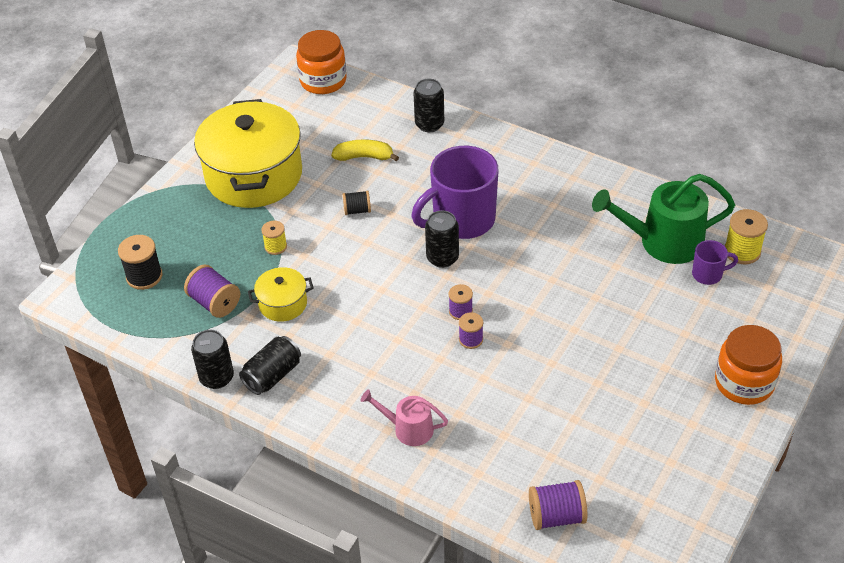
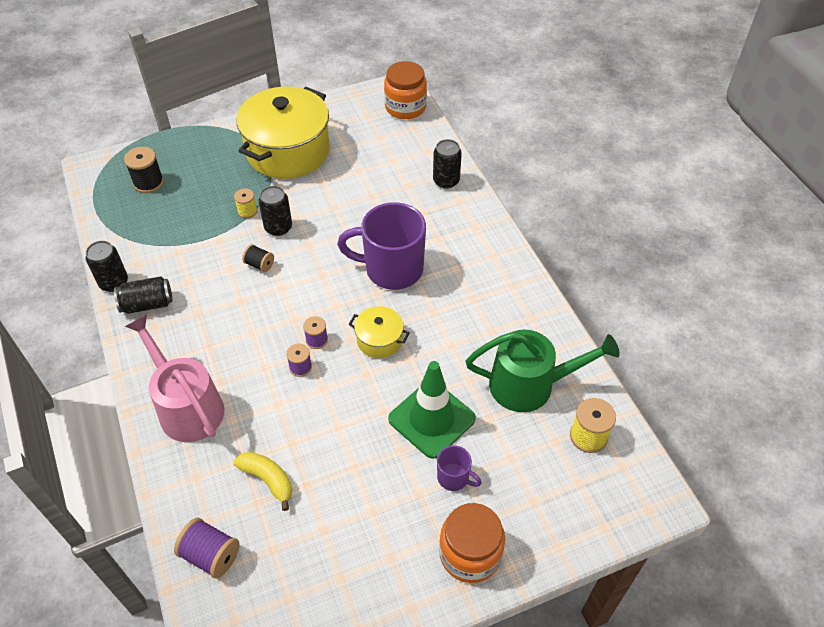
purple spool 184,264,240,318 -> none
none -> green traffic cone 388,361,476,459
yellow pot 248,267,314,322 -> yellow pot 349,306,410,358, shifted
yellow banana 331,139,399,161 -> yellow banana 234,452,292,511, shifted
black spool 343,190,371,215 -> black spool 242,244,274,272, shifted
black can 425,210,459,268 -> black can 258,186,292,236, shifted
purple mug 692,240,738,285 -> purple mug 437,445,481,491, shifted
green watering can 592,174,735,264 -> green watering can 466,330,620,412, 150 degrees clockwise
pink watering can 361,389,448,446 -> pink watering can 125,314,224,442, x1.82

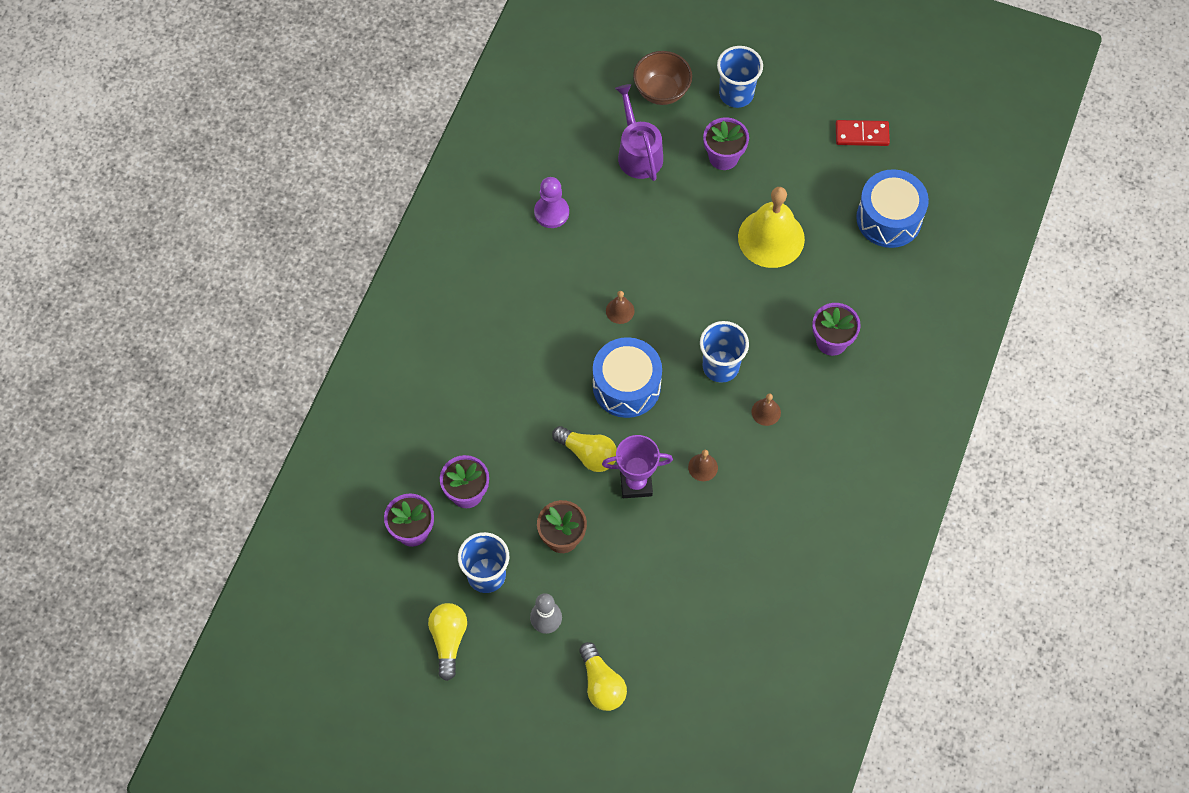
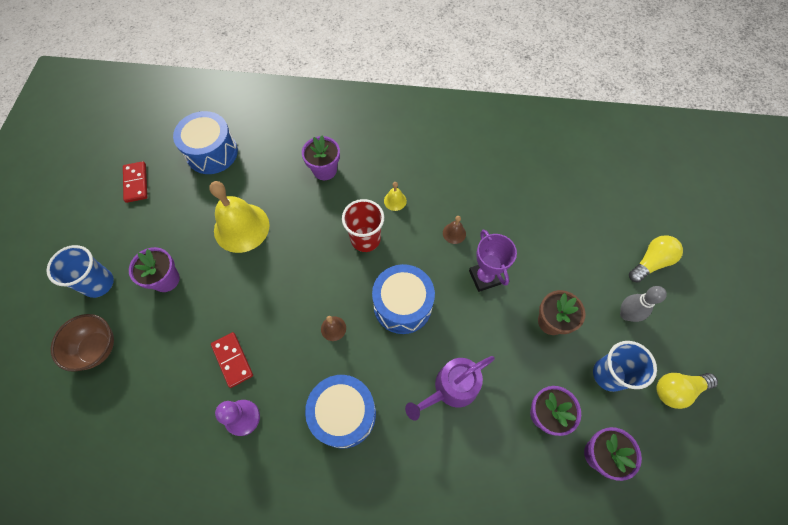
yellow light bulb 552,426,617,472 -> none
none -> red domino 211,332,253,388
none -> blue drum 305,375,376,448
purple watering can 615,84,663,181 -> purple watering can 405,356,495,421, shifted
blue cup 700,321,749,383 -> red cup 342,199,384,252
brown bell 752,393,781,426 -> yellow bell 384,182,407,211

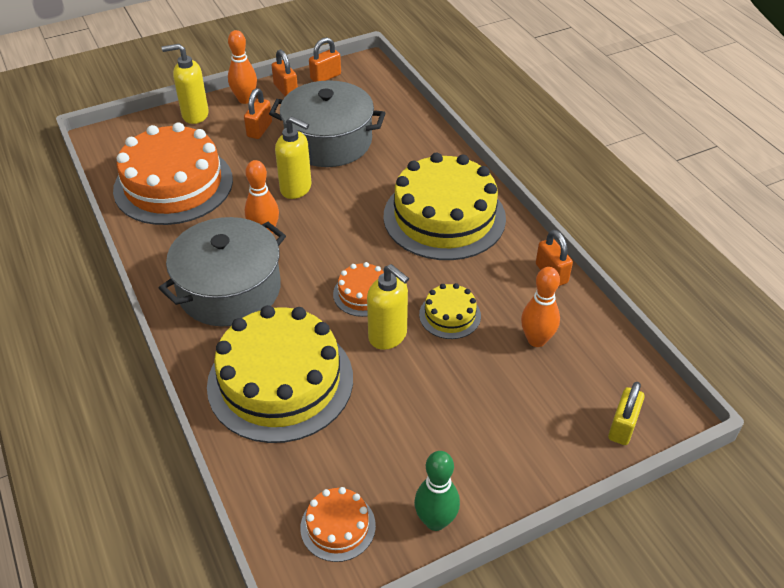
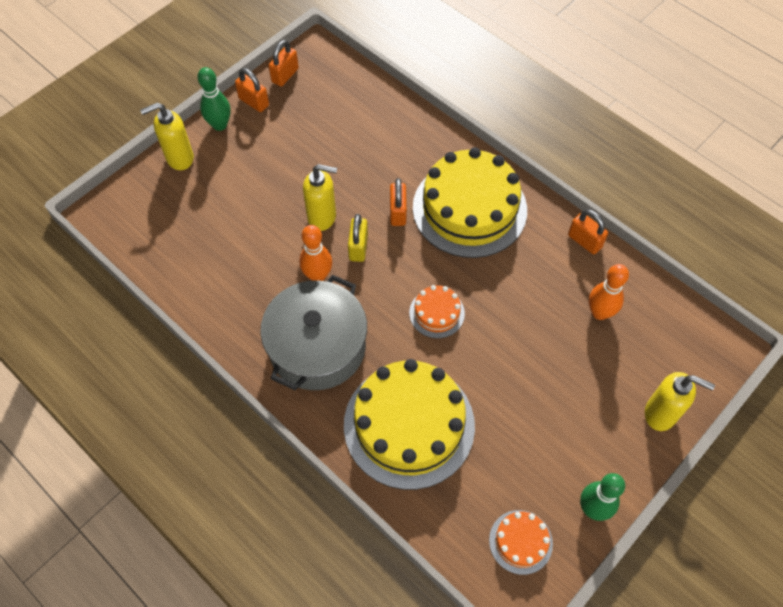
orange cake 113,122,233,225 -> none
grey pot 269,80,385,167 -> none
yellow cake 419,283,481,339 -> none
orange padlock 244,88,272,139 -> orange padlock 390,178,407,226, shifted
yellow soap dispenser 367,264,409,350 -> yellow soap dispenser 645,372,715,431, shifted
yellow padlock 608,382,645,445 -> yellow padlock 348,214,368,262, shifted
orange bowling pin 228,30,257,104 -> green bowling pin 197,67,230,131

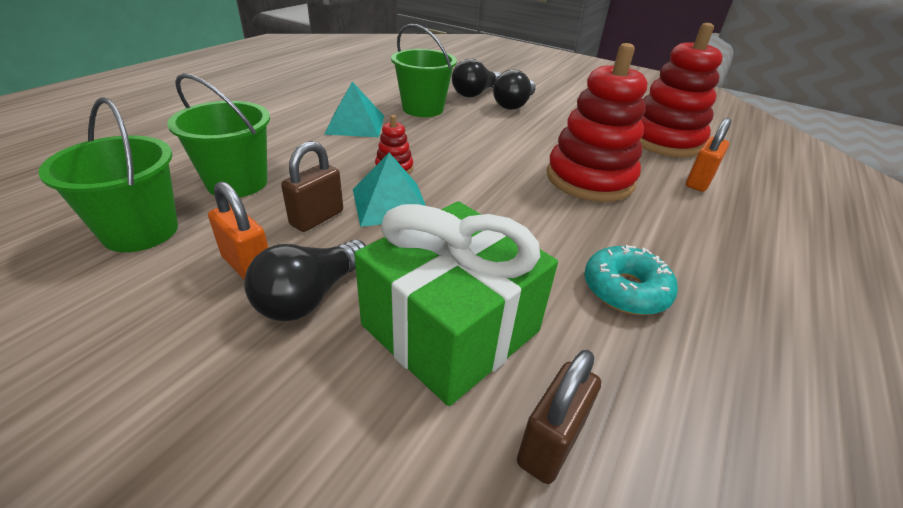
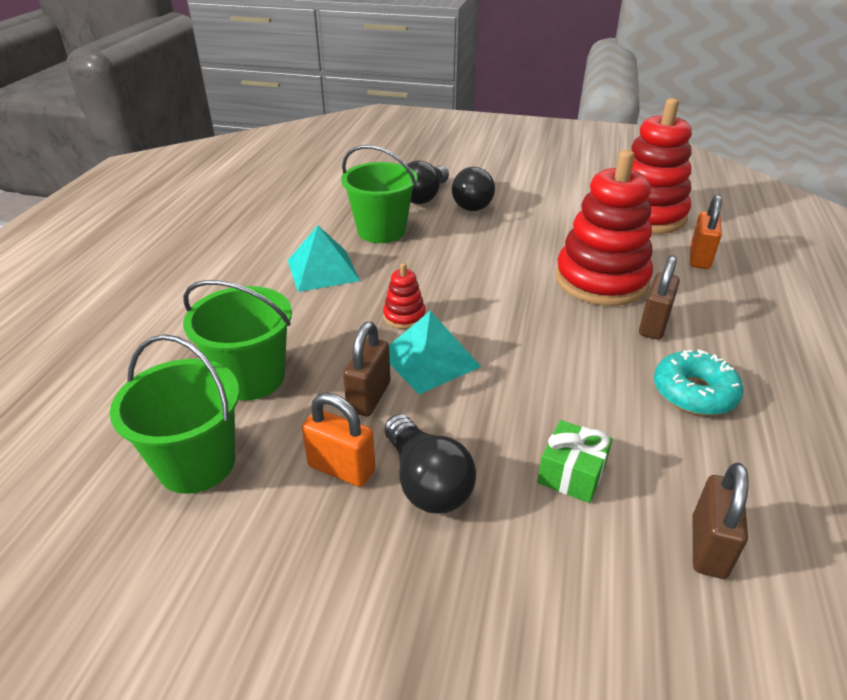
none -> brown padlock 639,255,680,340
black light bulb 244,240,366,321 -> black light bulb 385,414,476,513, 45 degrees counterclockwise
green gift 354,201,558,406 -> green gift 537,420,613,503, x0.45

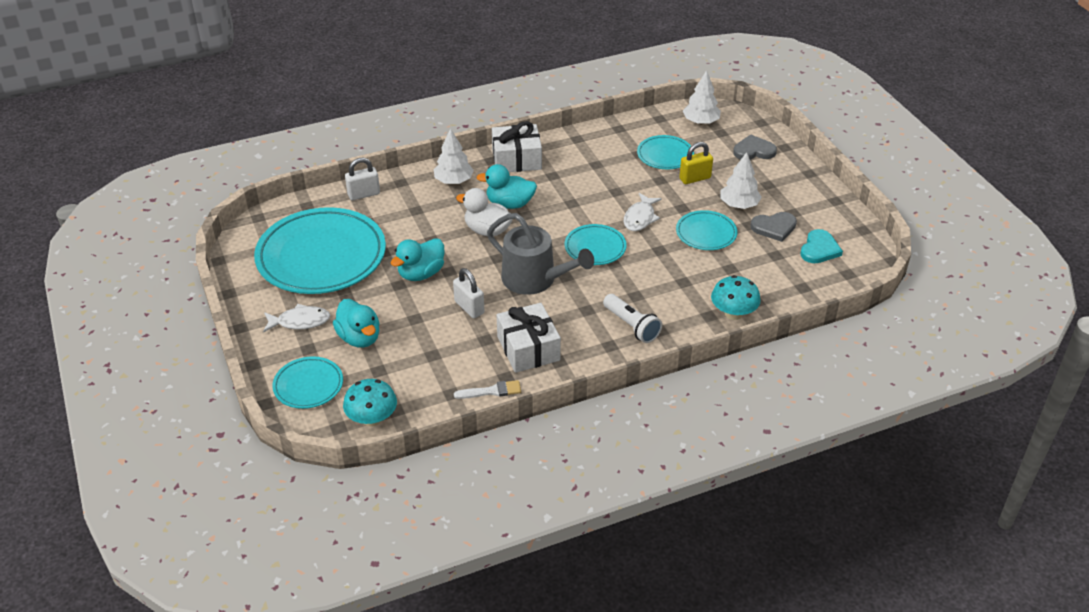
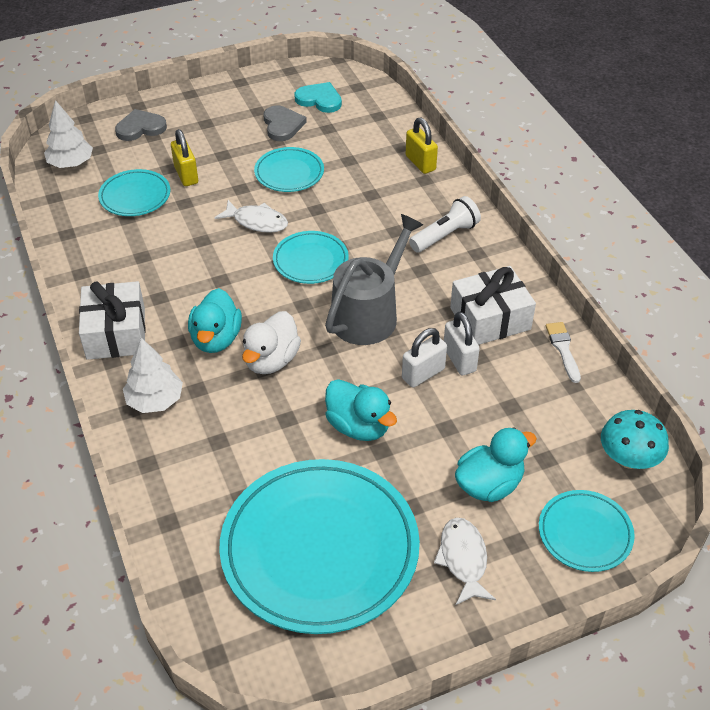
white tree 721,152,762,209 -> none
white padlock 345,158,380,200 -> white padlock 444,312,480,375, shifted
turquoise mushroom 711,275,761,320 -> yellow padlock 406,118,438,174
grey heart 733,135,777,160 -> grey heart 115,109,167,141, 75 degrees clockwise

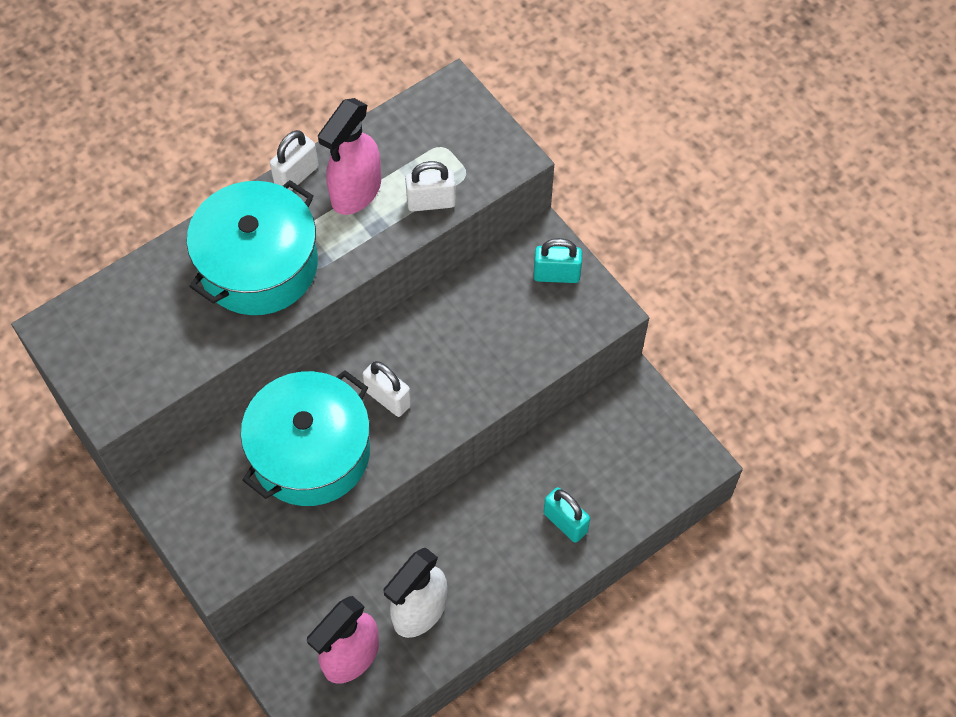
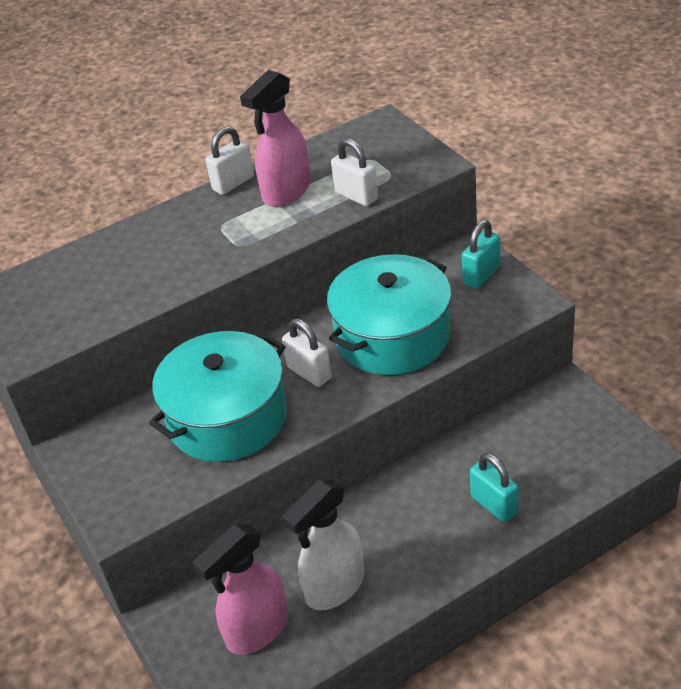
turquoise pot 187,180,318,315 -> turquoise pot 327,254,452,375, shifted
white padlock 405,161,456,212 -> white padlock 331,138,378,206, 45 degrees clockwise
turquoise padlock 534,238,582,283 -> turquoise padlock 462,220,500,288, 60 degrees counterclockwise

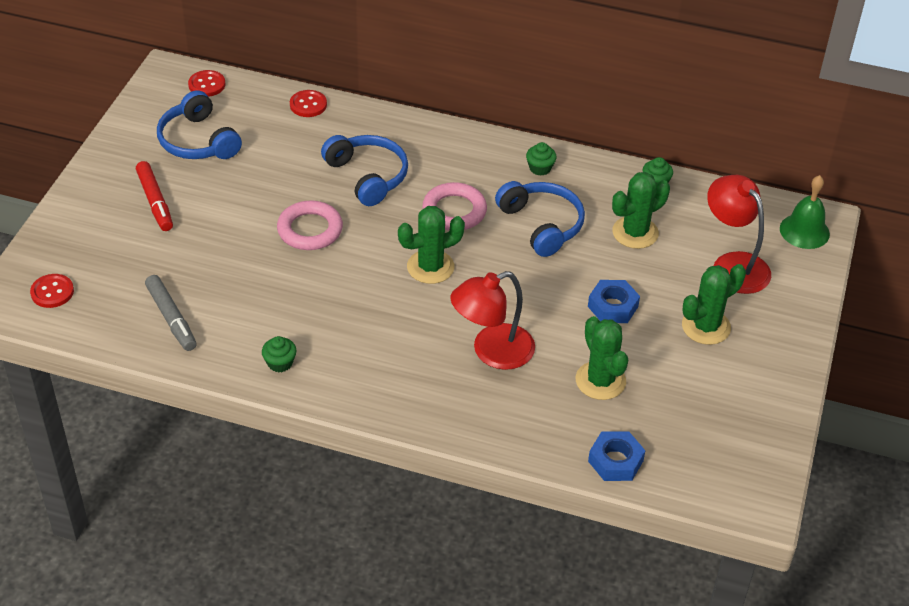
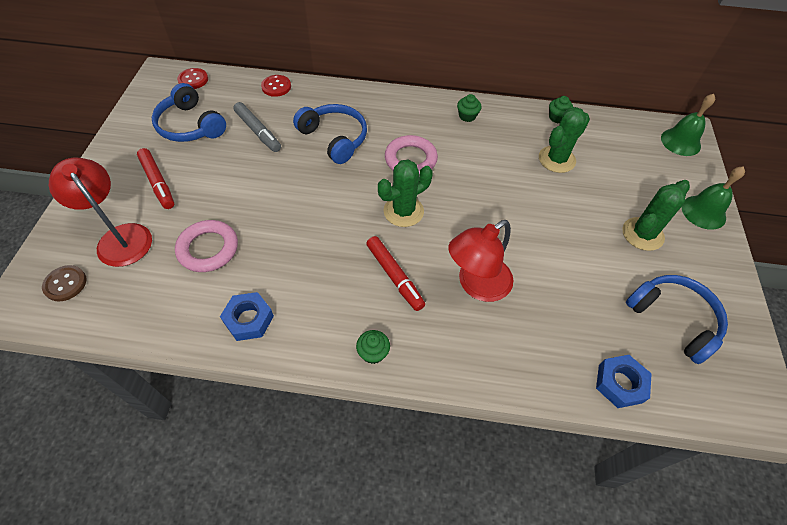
green cactus 575,316,628,400 -> none
none -> red marker 366,236,425,311
none -> green bell 682,166,745,230
grey marker 145,275,197,351 -> grey marker 233,102,281,152, shifted
green cupcake 262,336,297,372 -> green cupcake 356,330,390,364, shifted
pink ring 277,201,343,250 -> pink ring 175,220,238,272, shifted
blue headphones 495,181,585,257 -> blue headphones 626,275,728,364, shifted
blue nut 588,280,640,323 -> blue nut 220,292,274,341, shifted
red lamp 707,175,771,294 -> red lamp 49,157,152,267, shifted
red button 30,274,74,308 -> brown button 42,265,86,301

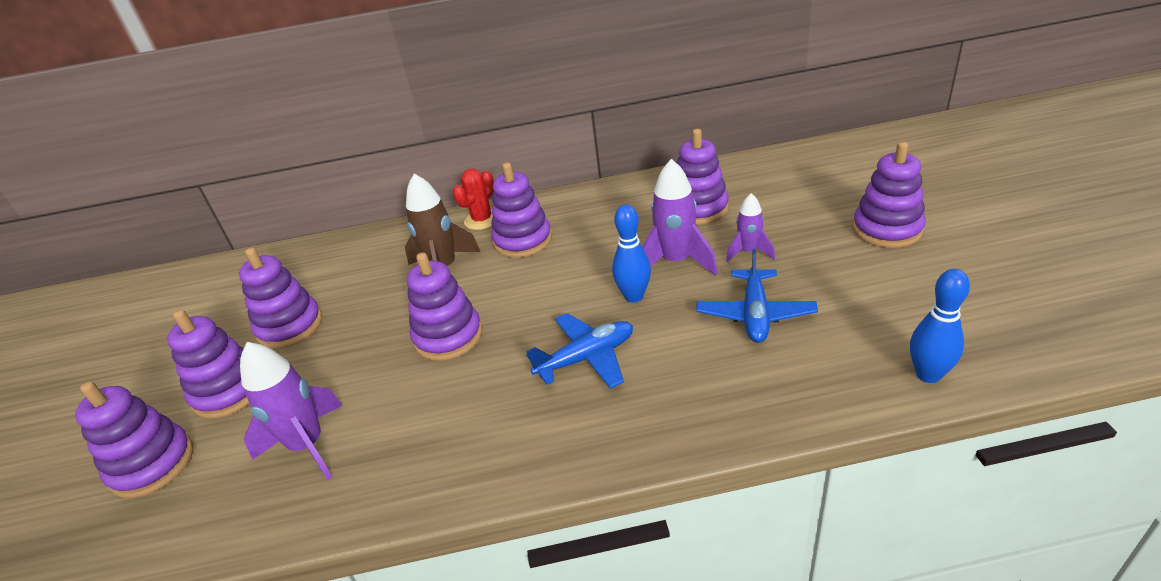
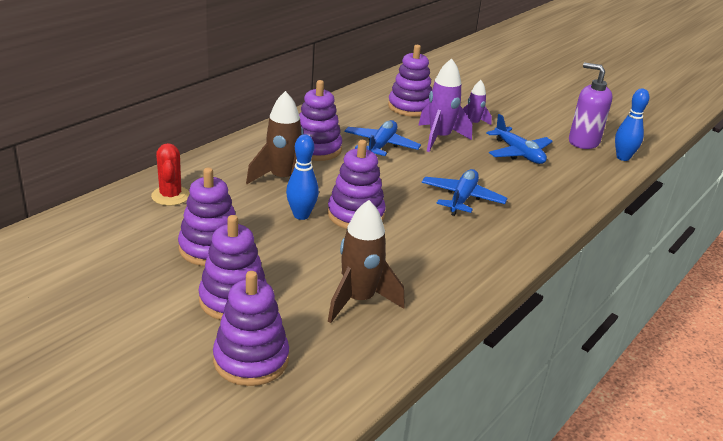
purple stacking toy 853,142,926,248 -> none
none -> blue plane 344,120,421,156
none -> purple soap dispenser 569,62,613,149
red cactus 453,169,494,230 -> red cactus 151,143,190,206, shifted
blue bowling pin 612,204,651,302 -> blue bowling pin 286,134,319,220, shifted
purple rocket 240,342,343,480 -> brown rocket 328,200,405,323

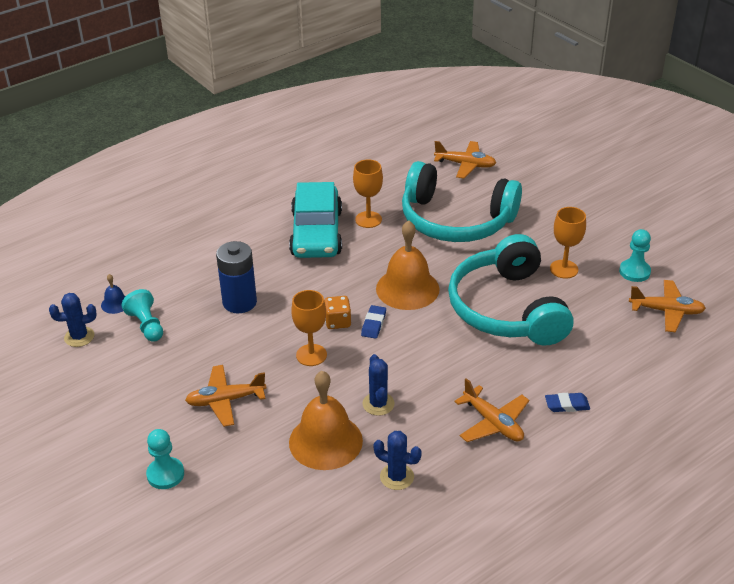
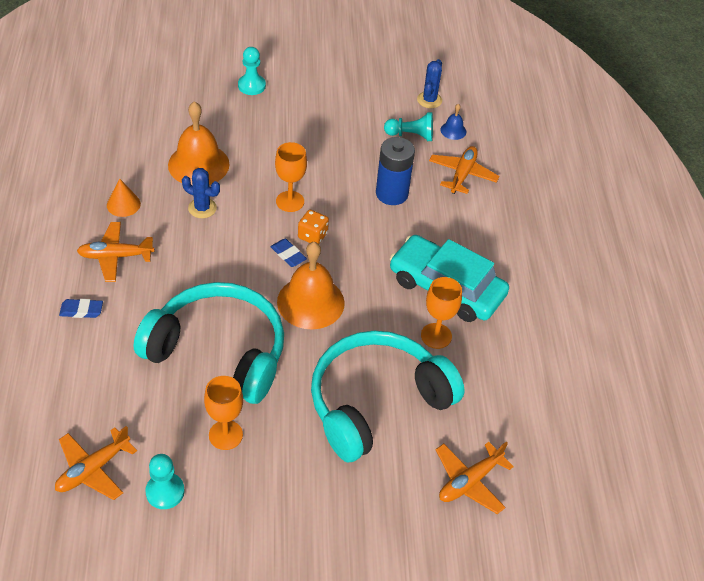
blue cactus 373,431,422,490 -> none
none -> orange cone 107,178,141,217
orange plane 185,365,267,427 -> orange plane 429,146,499,194, shifted
blue eraser 545,393,590,412 -> blue eraser 59,299,103,318, 60 degrees clockwise

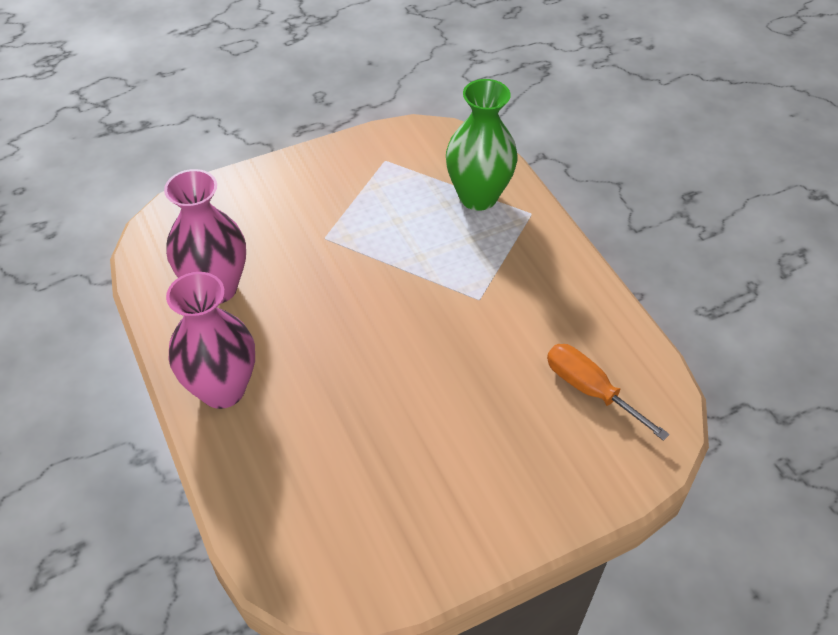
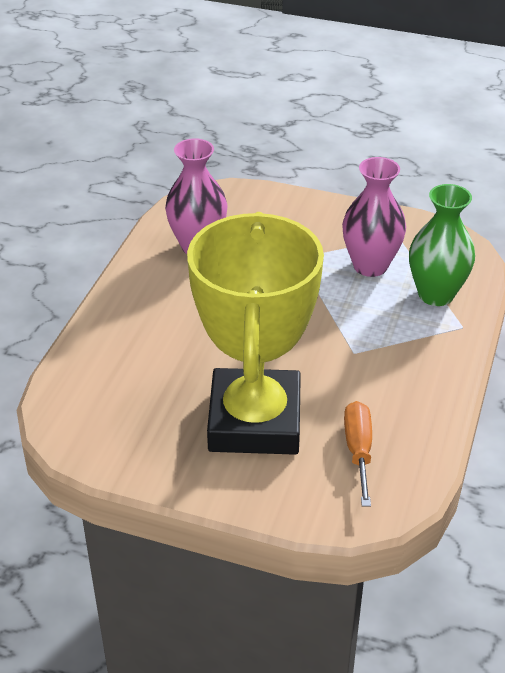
none -> yellow trophy 187,212,324,455
pink vase 166,272,255,409 -> pink vase 342,157,406,277, shifted

